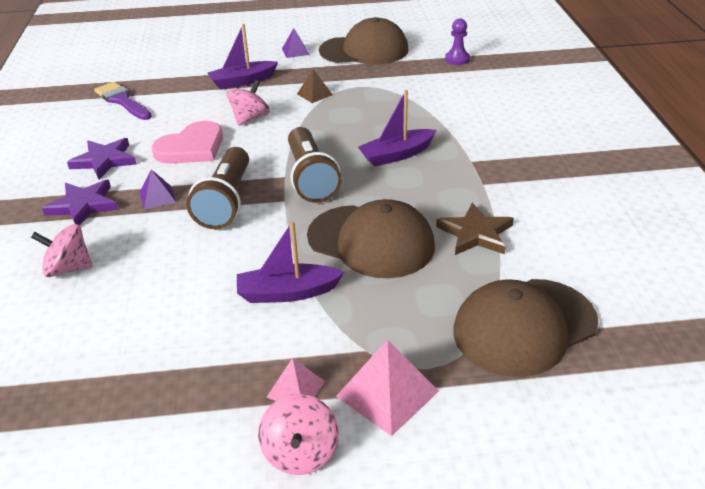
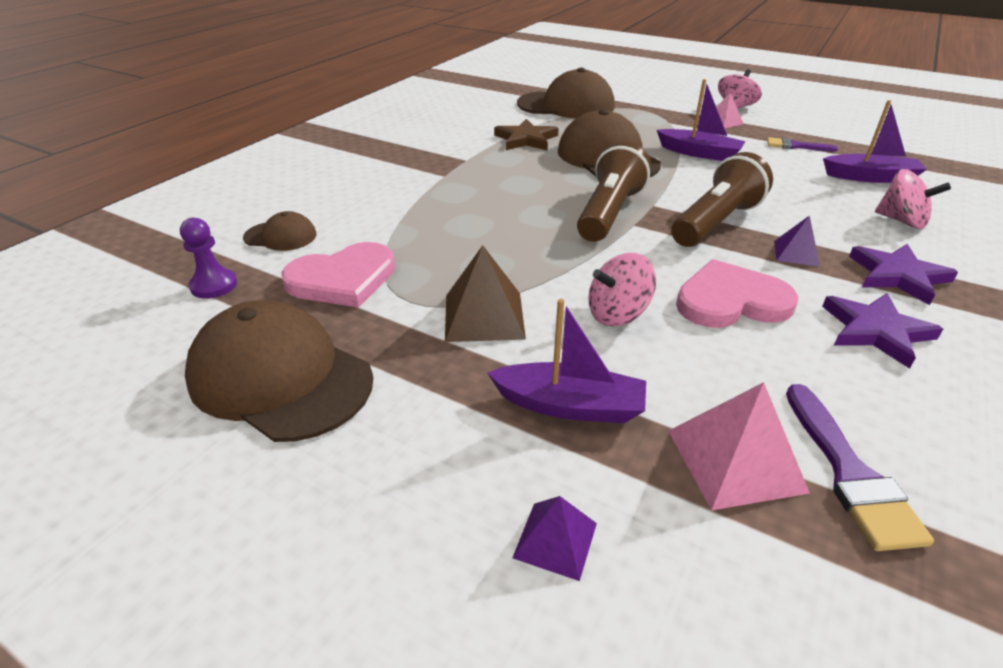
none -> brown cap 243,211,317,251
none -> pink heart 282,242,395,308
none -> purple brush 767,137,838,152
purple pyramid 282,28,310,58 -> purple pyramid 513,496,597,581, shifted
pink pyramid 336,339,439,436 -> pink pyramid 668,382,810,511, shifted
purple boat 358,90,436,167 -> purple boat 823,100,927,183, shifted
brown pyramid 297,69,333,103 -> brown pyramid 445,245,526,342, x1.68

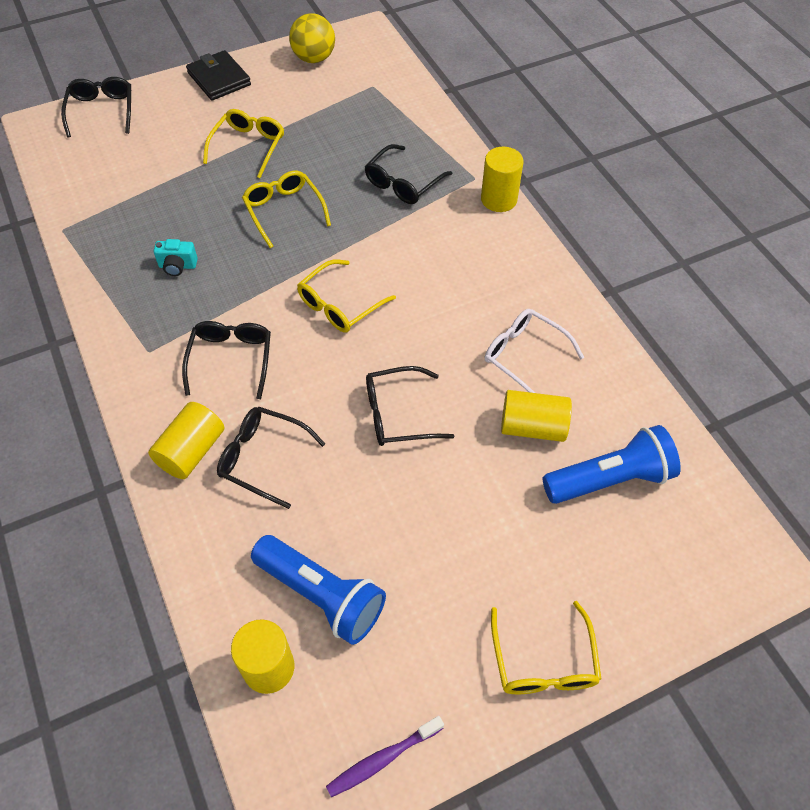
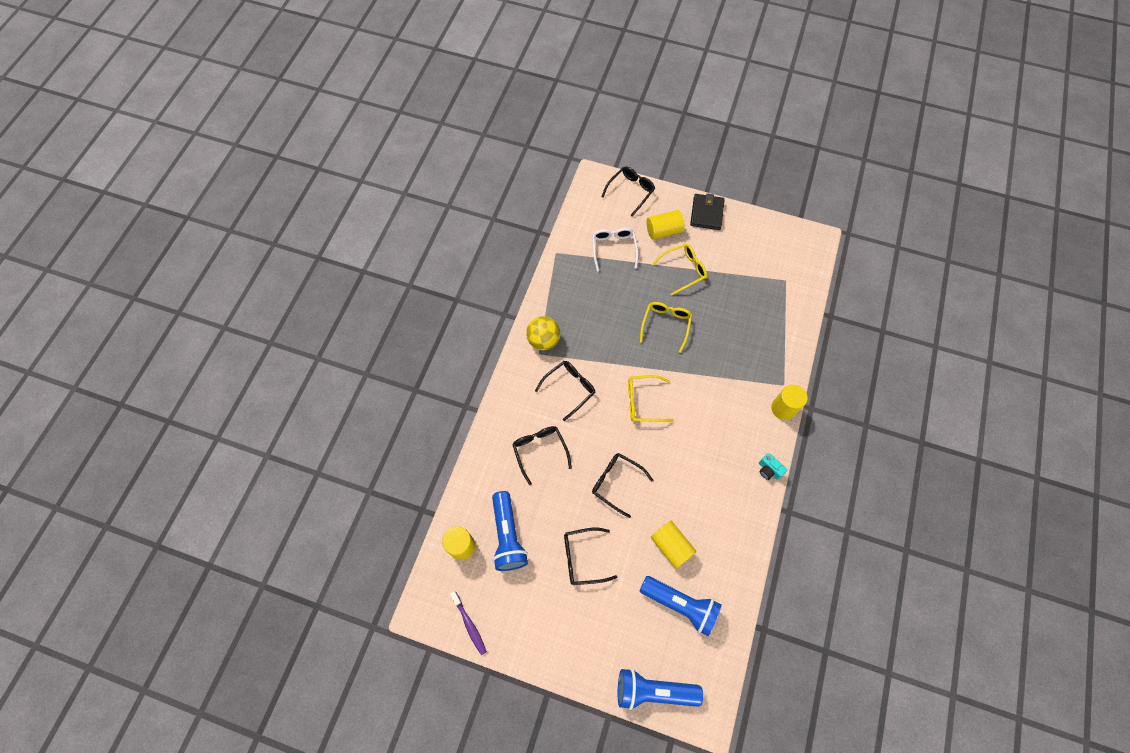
yellow glasses 491,601,602,694 -> none
none -> blue flashlight 618,668,703,710
yellow cylinder 148,402,224,479 -> yellow cylinder 647,210,684,240, shifted
turquoise camera 154,239,198,276 -> turquoise camera 759,453,787,480, shifted
yellow ball 289,13,335,63 -> yellow ball 526,316,560,350, shifted
black glasses 364,144,453,204 -> black glasses 564,527,617,585, shifted
white glasses 485,309,585,393 -> white glasses 592,228,639,272, shifted
purple toothbrush 326,716,444,797 -> purple toothbrush 450,591,487,655, 135 degrees counterclockwise

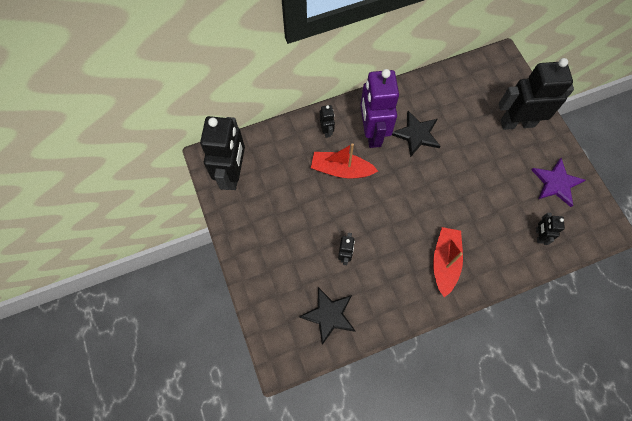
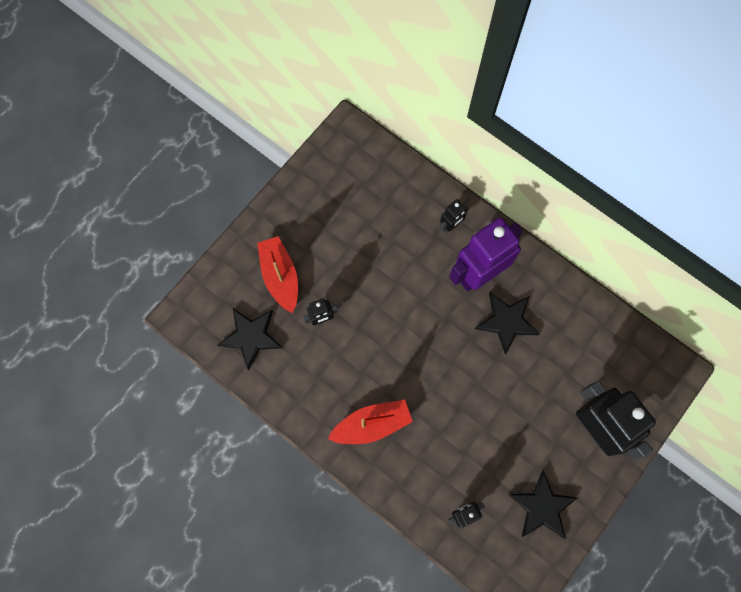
black robot 200,116,245,190 -> none
red boat 311,143,378,178 -> red boat 257,236,298,313, shifted
purple star 532,158,585,207 -> black star 509,470,578,539

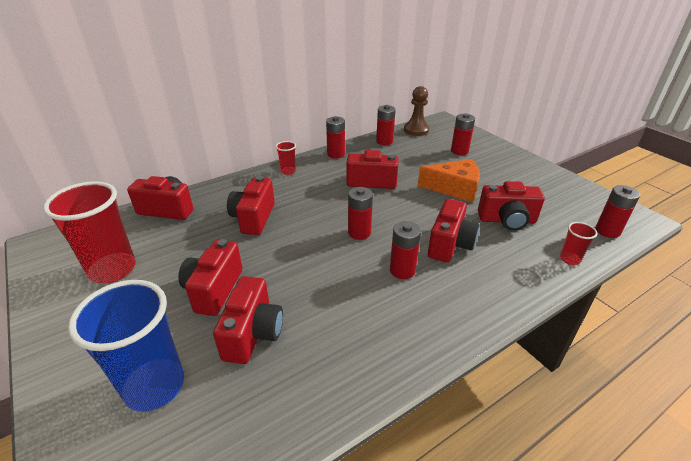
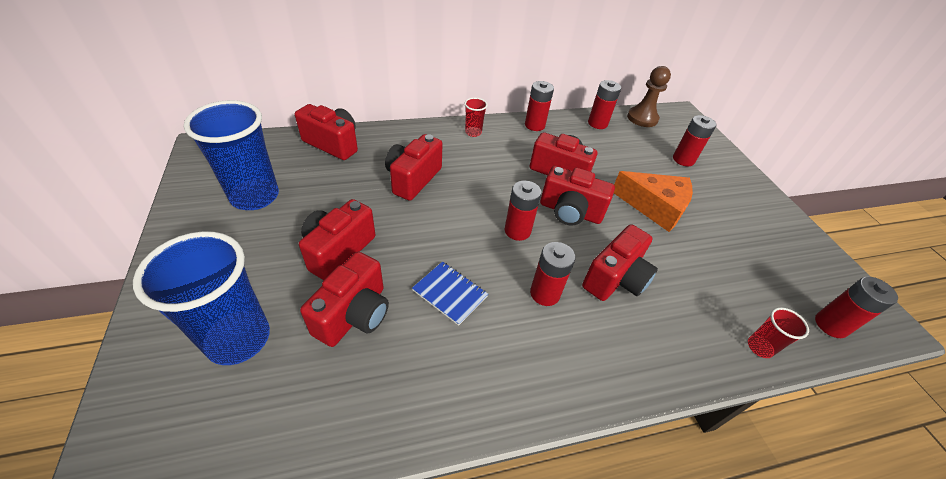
none -> blue notebook 412,261,488,326
red camera 478,181,545,231 -> red camera 540,166,615,226, shifted
red cup 43,181,136,283 -> blue cup 184,100,279,210

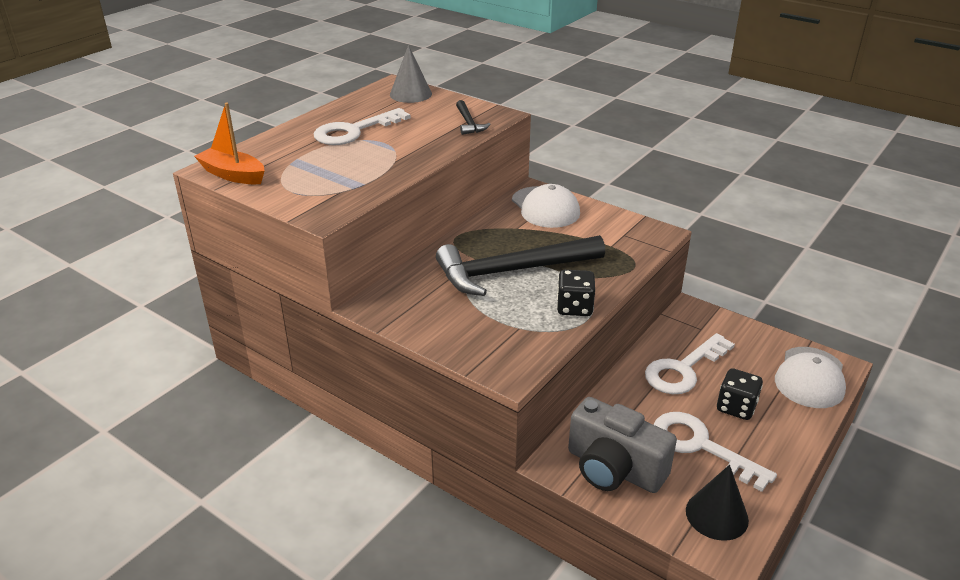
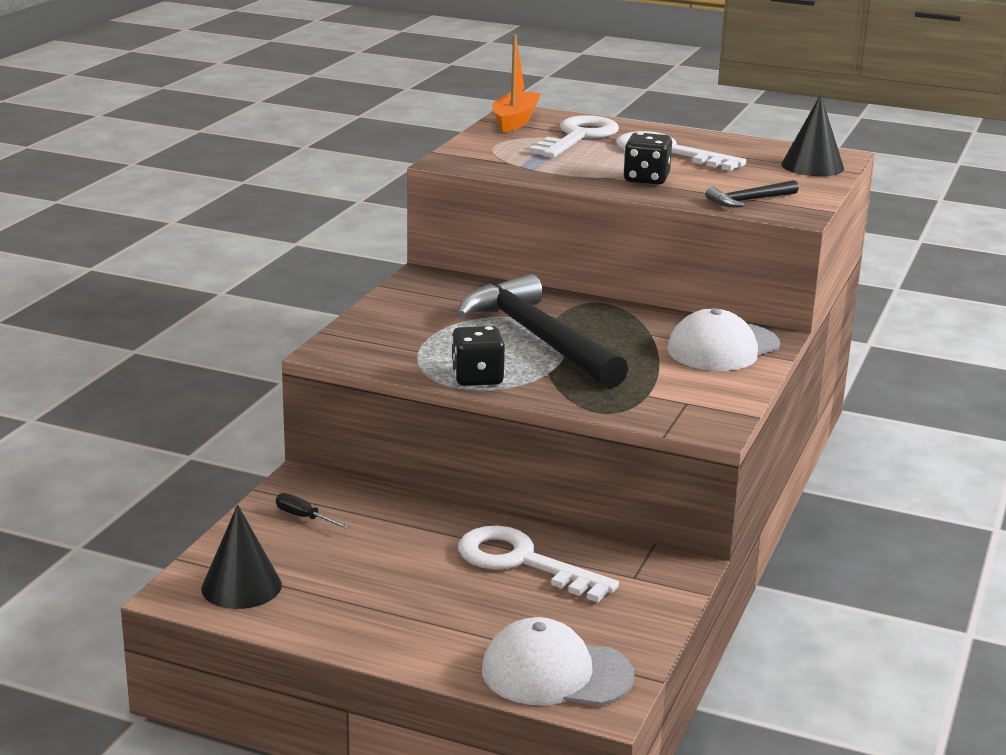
white key 653,412,777,492 -> white key 529,115,619,158, shifted
black dice 717,368,763,420 -> black dice 623,132,672,185, shifted
grey camera 568,397,677,493 -> black screwdriver 276,493,350,528
grey cone 390,45,432,103 -> black cone 781,94,844,176

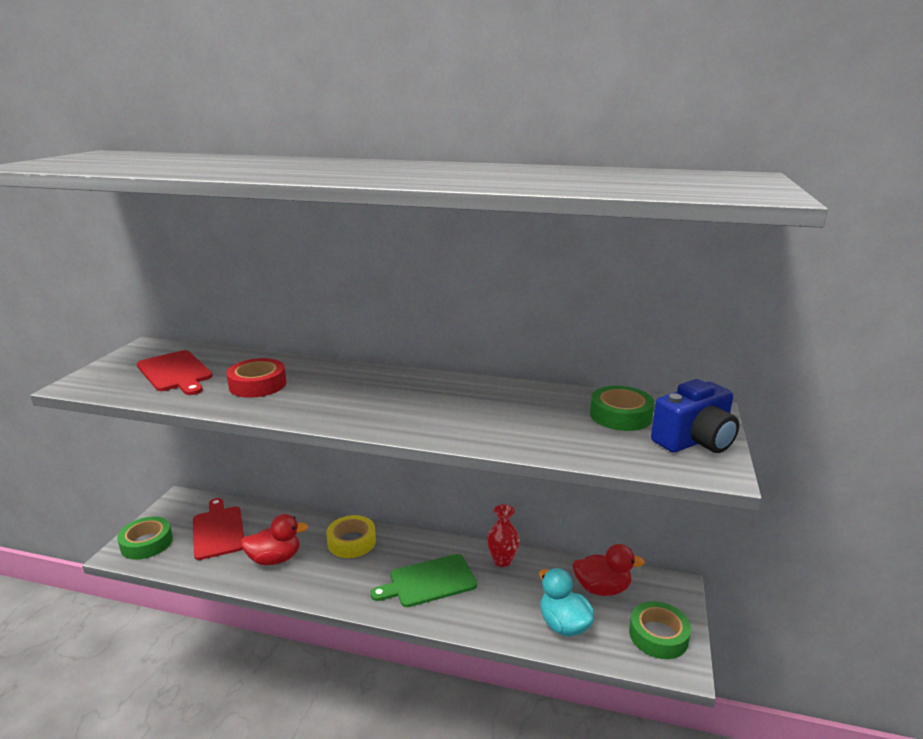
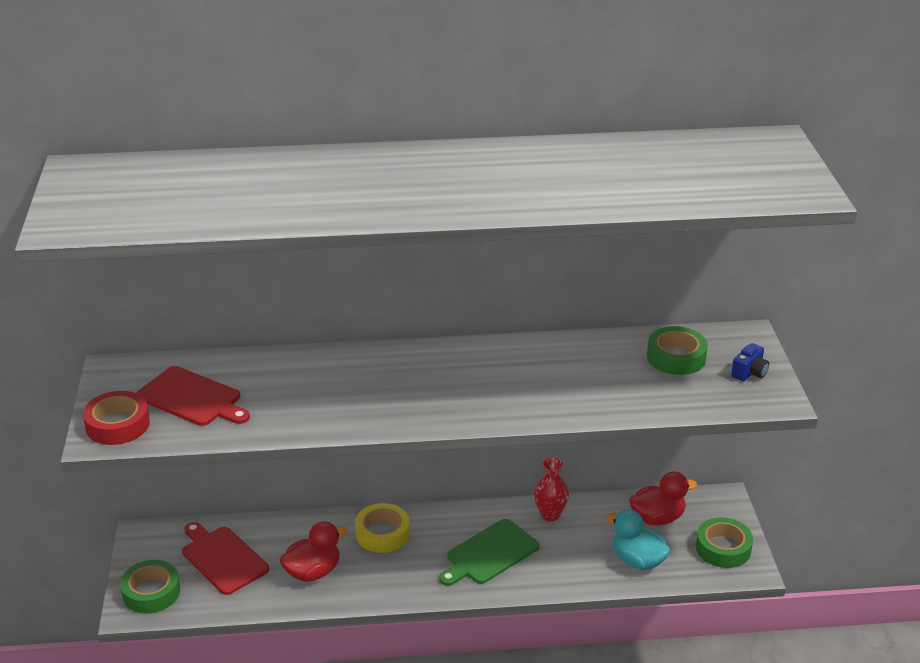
red tape 226,358,287,398 -> red tape 83,391,150,445, shifted
blue camera 651,379,739,453 -> blue camera 731,343,769,382, x0.52

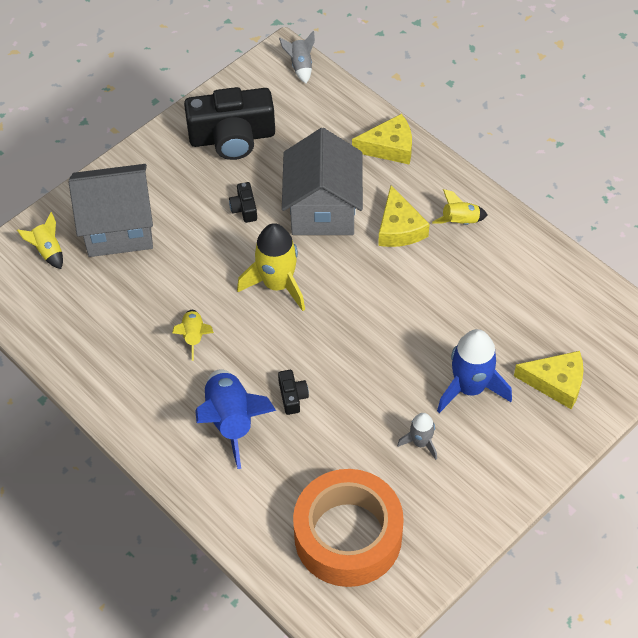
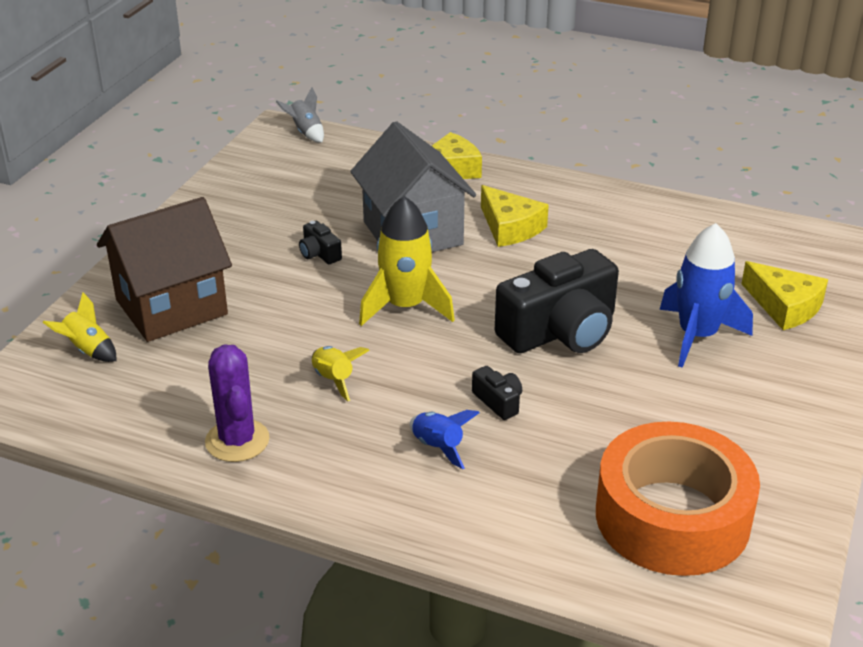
grey rocket 397,413,437,460 -> none
yellow rocket 432,189,488,225 -> none
none -> purple cactus 205,345,270,462
black camera 184,87,275,160 -> black camera 495,249,619,353, shifted
grey house 68,164,153,257 -> brown house 97,197,232,342
yellow cheese 514,351,584,409 -> yellow cheese 742,261,828,330, 60 degrees clockwise
blue rocket 195,369,276,469 -> blue rocket 410,410,480,469, x0.54

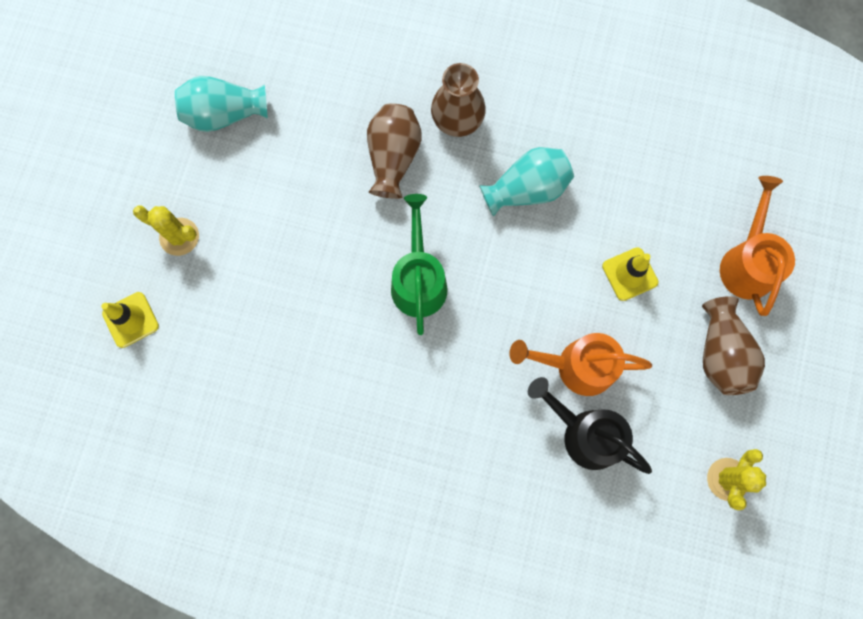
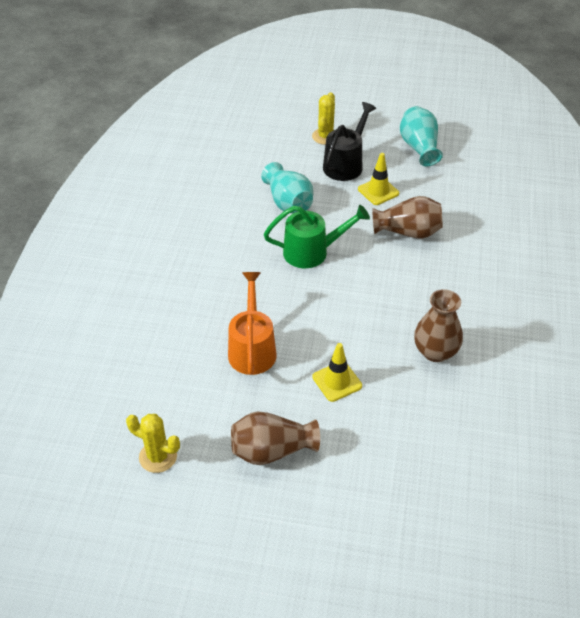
orange watering can 720,176,795,316 -> none
yellow traffic cone 101,292,159,348 -> yellow traffic cone 358,153,399,205, shifted
brown vase 431,63,486,137 -> brown vase 414,289,463,362, shifted
turquoise vase 479,147,574,217 -> turquoise vase 261,162,313,213, shifted
black watering can 528,377,652,474 -> black watering can 323,102,376,181, shifted

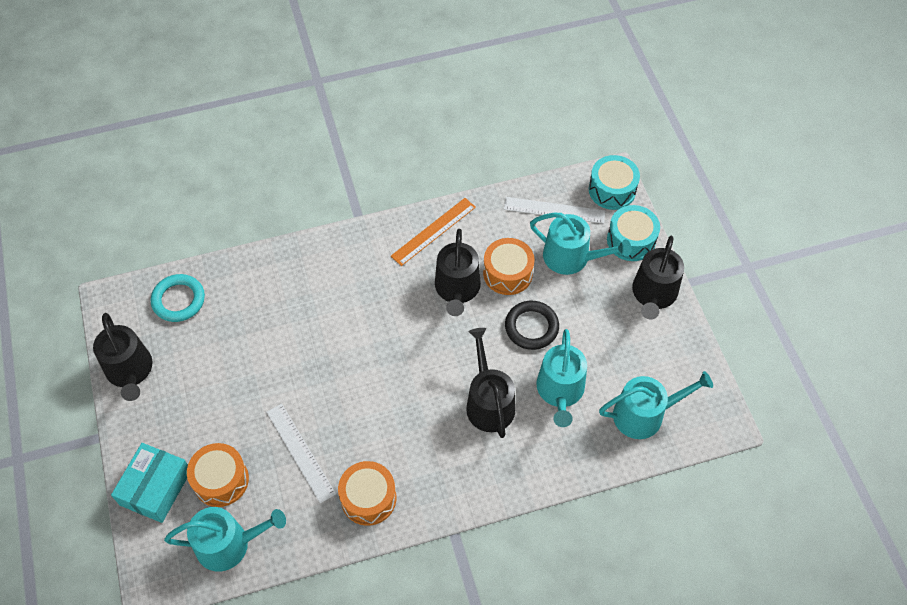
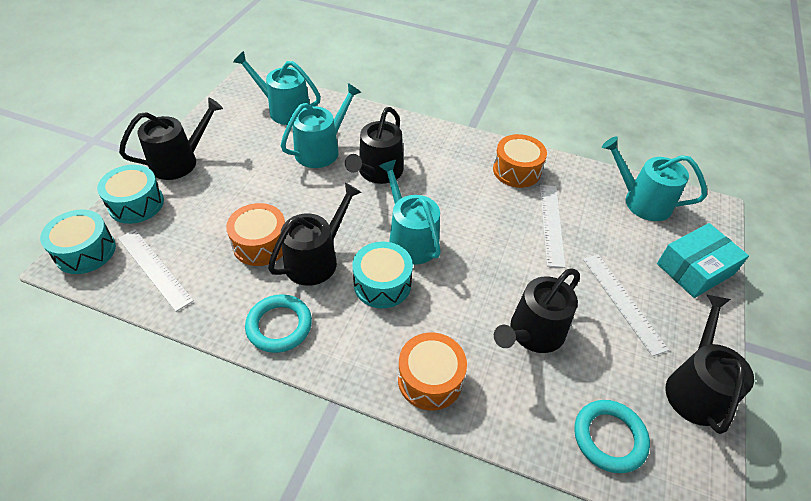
black ring 505,301,559,350 -> none
none -> turquoise drum 352,241,413,308
none -> black watering can 494,268,580,353
none -> white ruler 583,254,669,356
orange drum 187,443,249,507 -> orange drum 398,333,467,410, shifted
turquoise watering can 530,213,631,275 -> turquoise watering can 379,160,441,265, shifted
orange ruler 391,198,476,266 -> turquoise ring 245,294,312,353

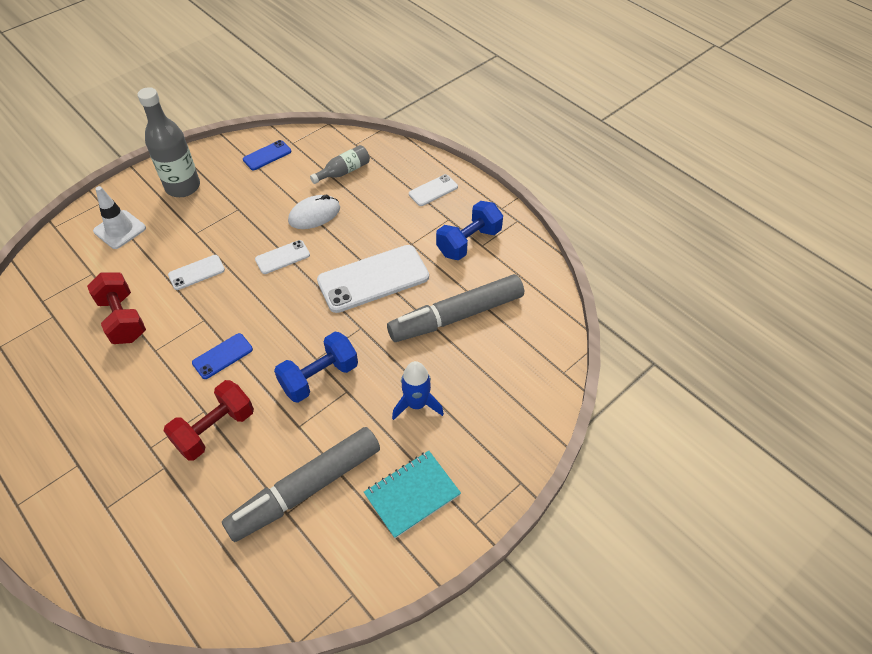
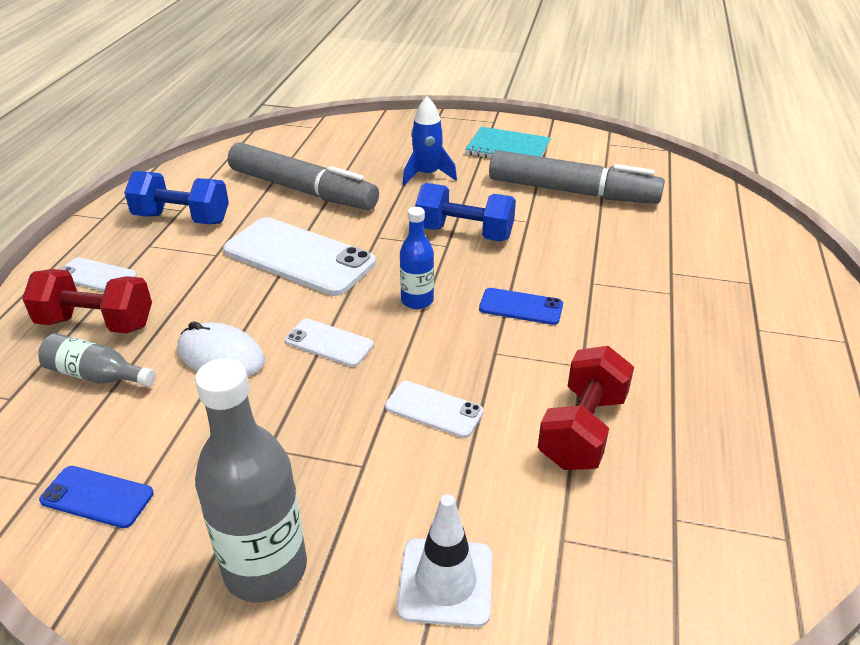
none -> blue bottle 400,207,434,309
red dumbbell 164,380,254,461 -> red dumbbell 22,269,152,333, shifted

